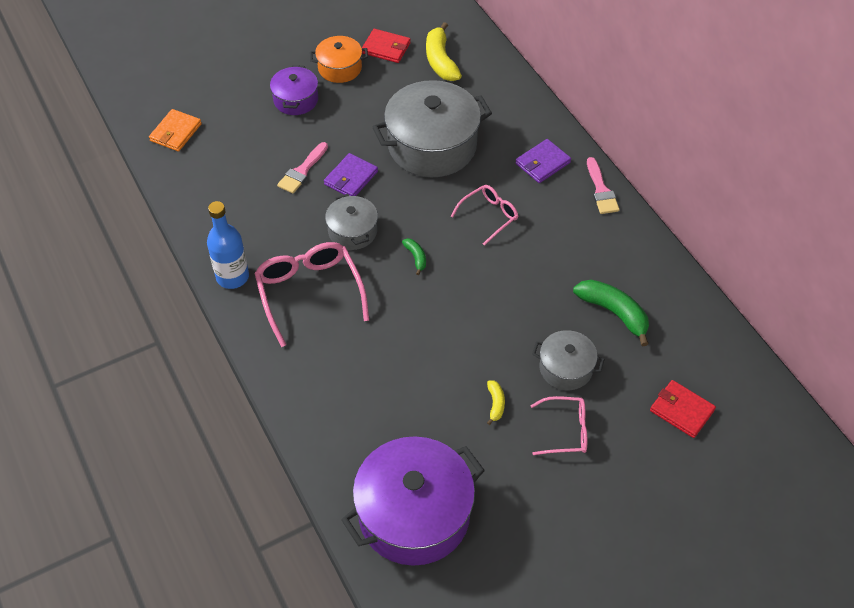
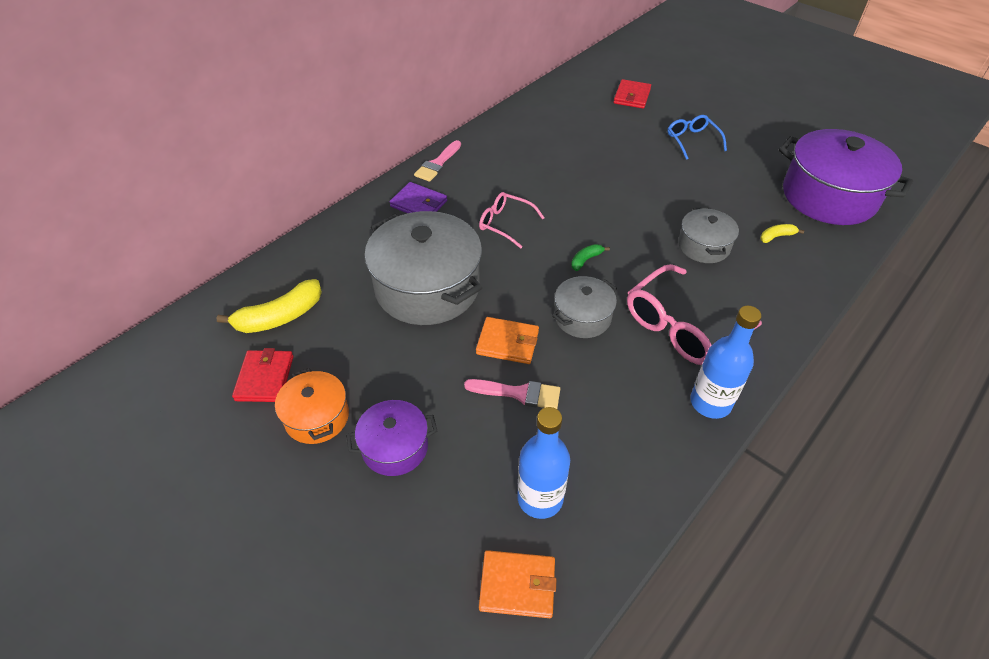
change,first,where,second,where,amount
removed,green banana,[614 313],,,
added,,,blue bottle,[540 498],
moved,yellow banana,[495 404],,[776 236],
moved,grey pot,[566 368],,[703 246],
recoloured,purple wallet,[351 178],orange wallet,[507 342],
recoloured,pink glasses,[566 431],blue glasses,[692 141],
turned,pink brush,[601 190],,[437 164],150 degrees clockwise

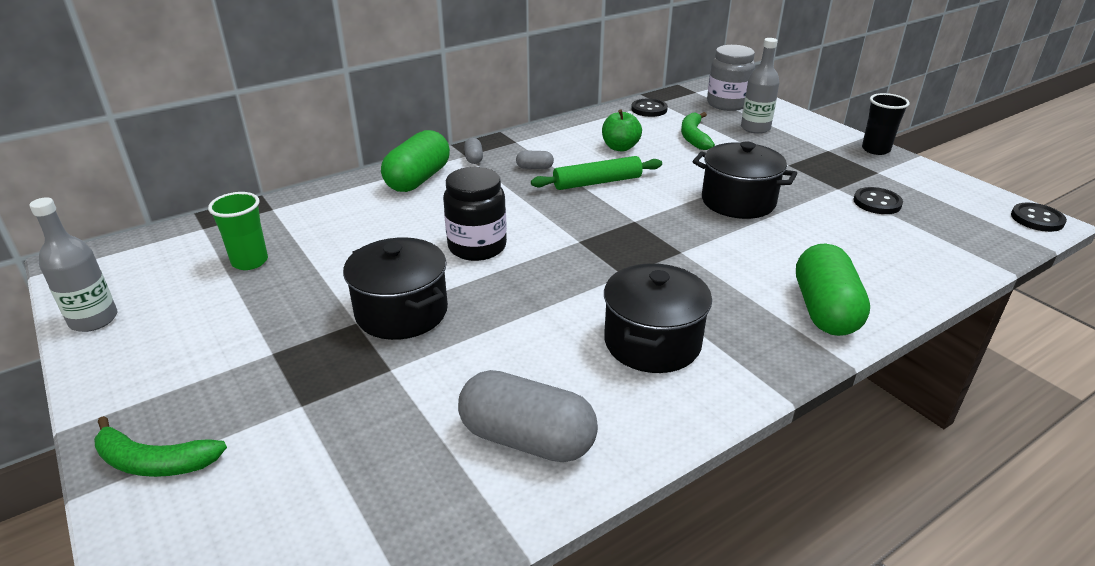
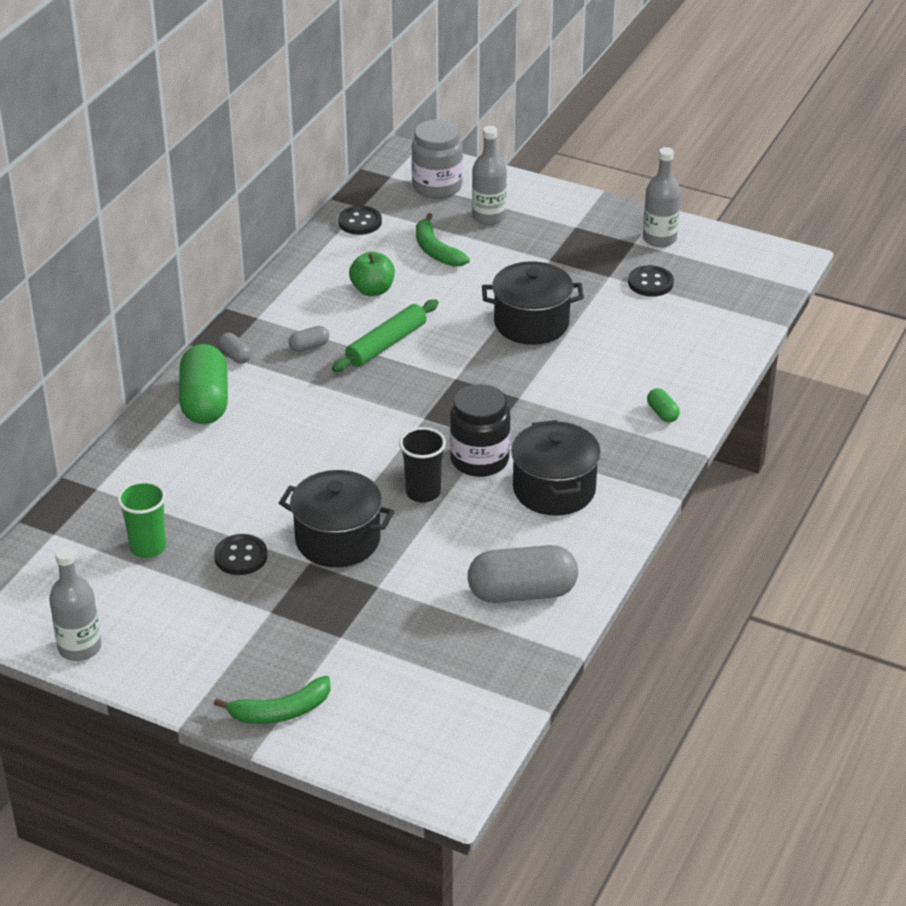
change,first,where,second,where,amount
added,,,grey bottle,[659 239],
moved,black jar,[477 247],,[479 460],
moved,black cup,[875 149],,[423 492],
moved,black button,[1037 219],,[241 556],
resized,green capsule,[825 310],,[662 413],x0.44

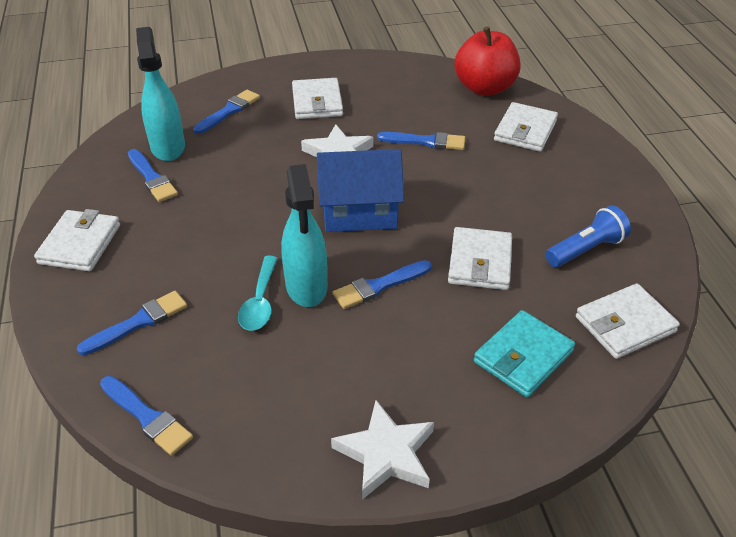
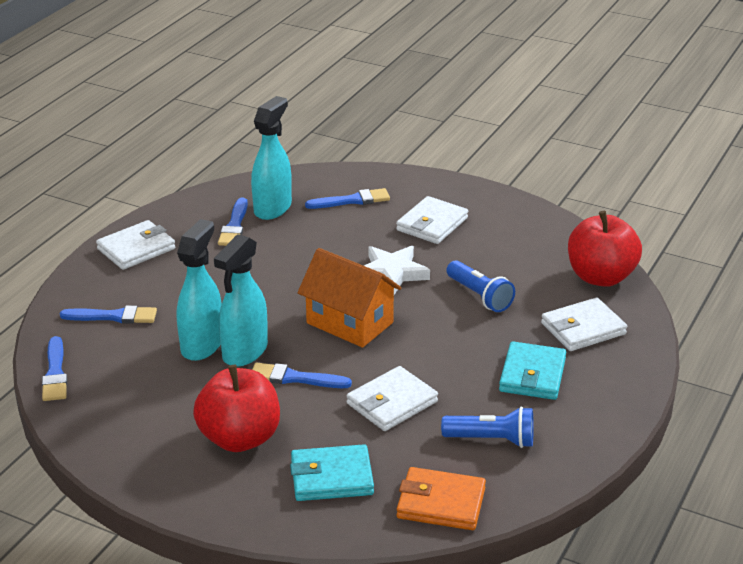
change,first,where,second,where,amount
removed,white star,[386 454],,,
added,,,red apple,[240 438],
added,,,turquoise wallet,[532 375],
replaced,turquoise spoon,[260 302],turquoise spray bottle,[202 345],
replaced,blue brush,[426 141],blue flashlight,[479 296],
recoloured,blue house,[359 213],orange house,[349 323],
recoloured,white wallet,[625 324],orange wallet,[441 503],

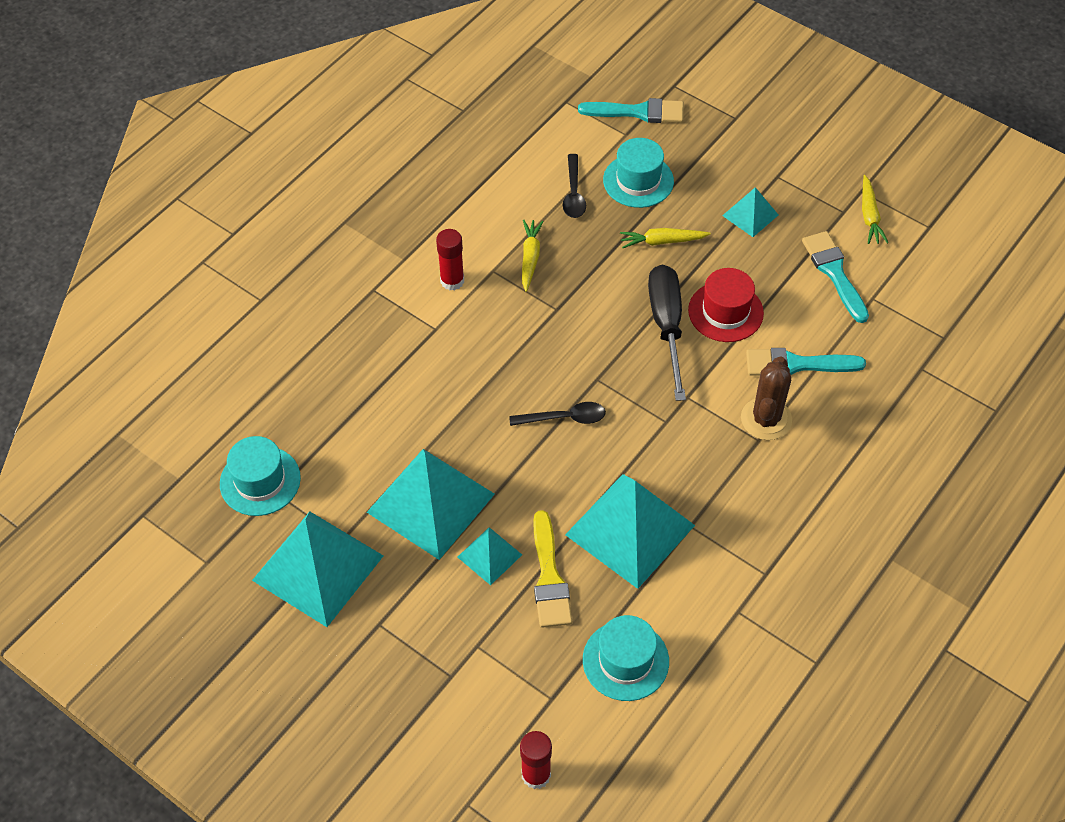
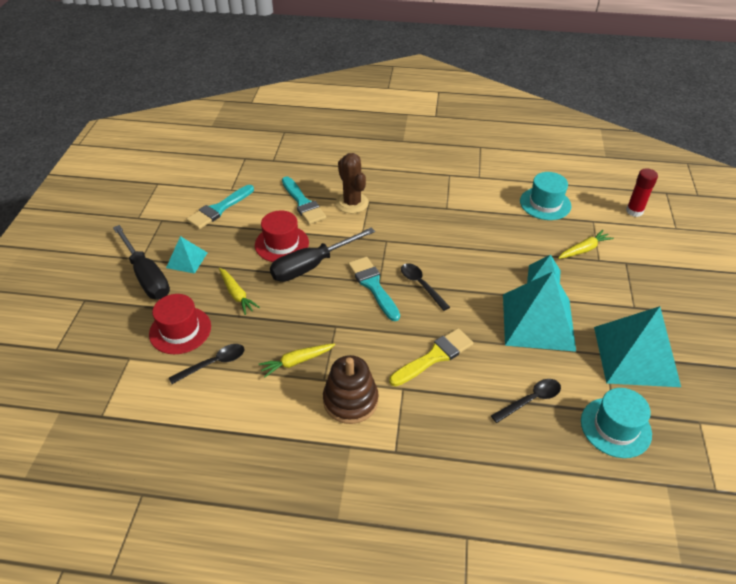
change,first,where,second,where,amount
removed,turquoise pyramid,[629 530],,,
added,,,black screwdriver,[146 276],
added,,,black spoon,[530 400],
moved,yellow brush,[549 577],,[434 357],
moved,turquoise brush,[638 112],,[373 286],
moved,yellow carrot,[869 216],,[584 249],
replaced,red glue stick,[452 281],brown stacking toy,[350 400],
recoloured,turquoise hat,[638 181],red hat,[180 330],
turned,brown cactus,[766 419],,[352 203],75 degrees clockwise

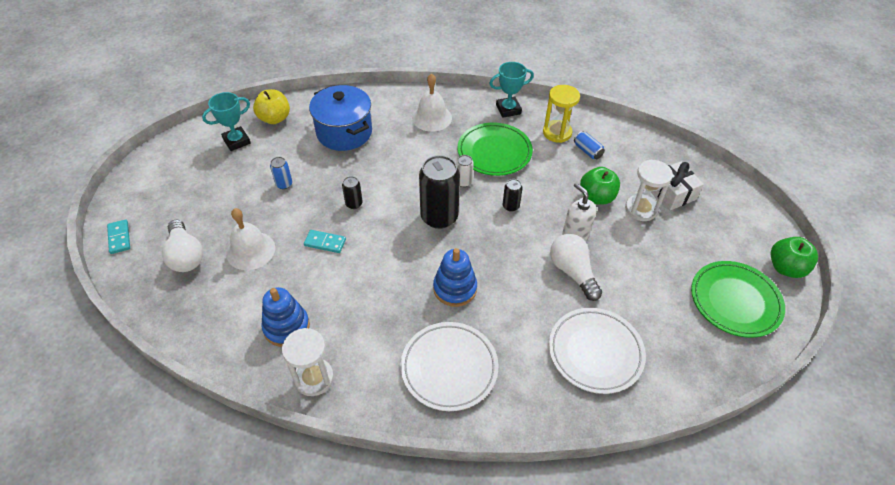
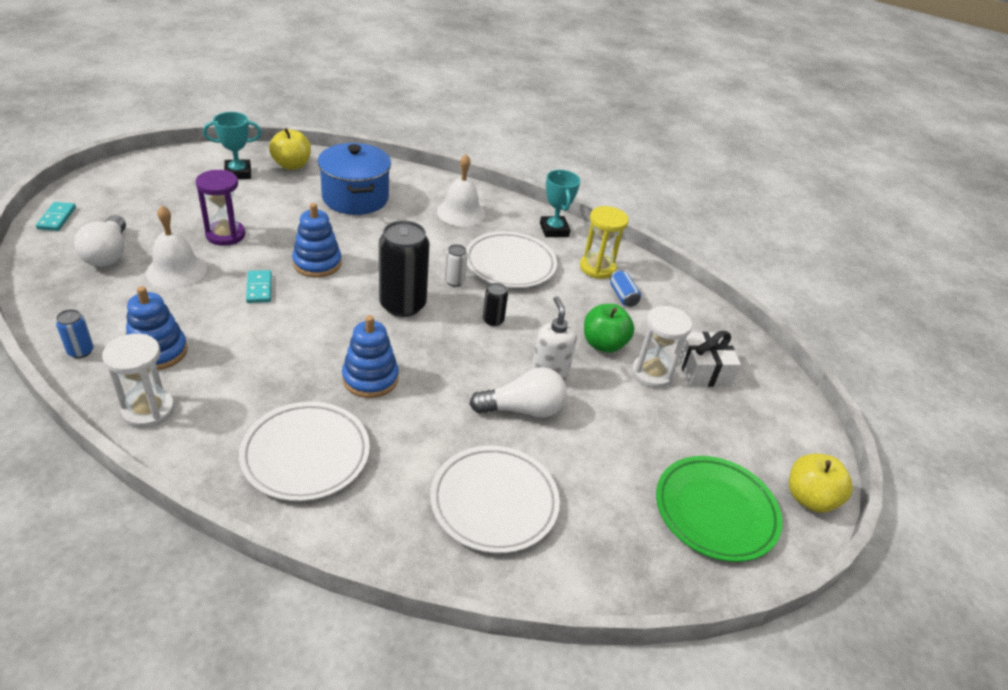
change,first,where,second,where,amount
added,,,purple hourglass,[225 235],
moved,blue can,[284 184],,[81 351],
replaced,black can,[354 204],blue stacking toy,[317 263],
recoloured,green plate,[494 152],white plate,[510 264],
recoloured,green apple,[785 268],yellow apple,[809 498],
turned,turquoise domino,[325 242],,[259 288],45 degrees clockwise
turned,turquoise trophy,[508 109],,[554 230],75 degrees clockwise
turned,white light bulb,[572 272],,[522 409],90 degrees clockwise

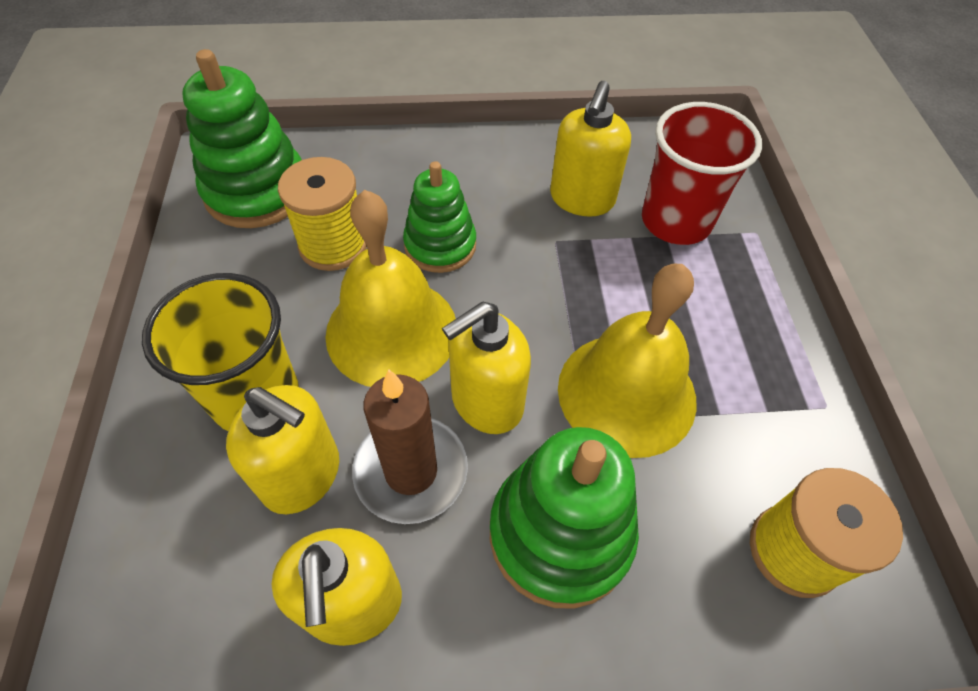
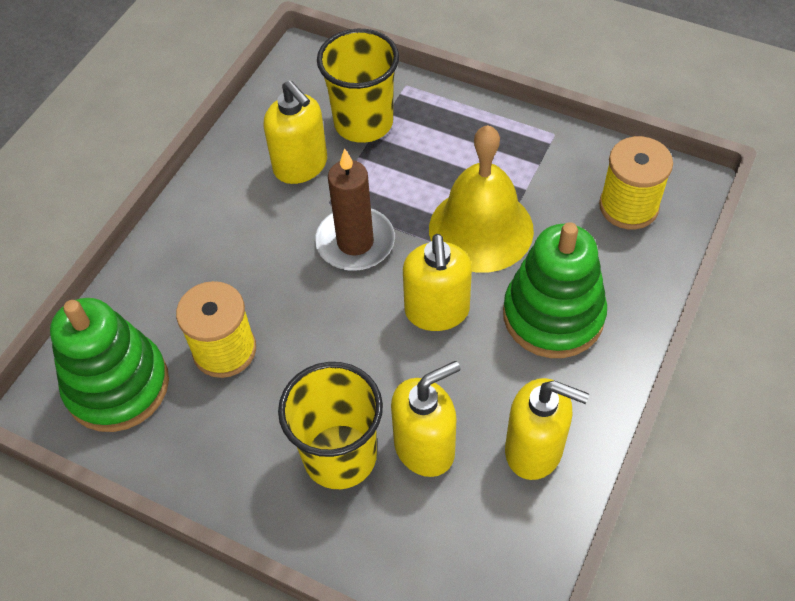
change,first,where,second,where,amount
removed,yellow bell,[391 331],,,
removed,green stacking toy,[440 245],,,
moved,brown candle,[411 471],,[355 242],
recoloured,red cup,[676 221],yellow cup,[363 123],

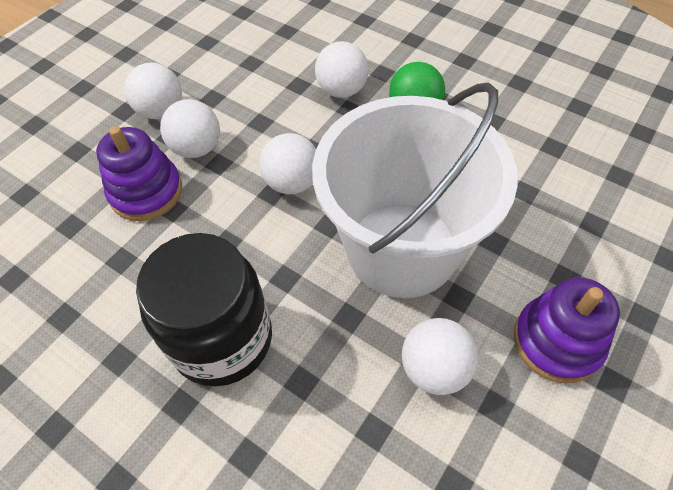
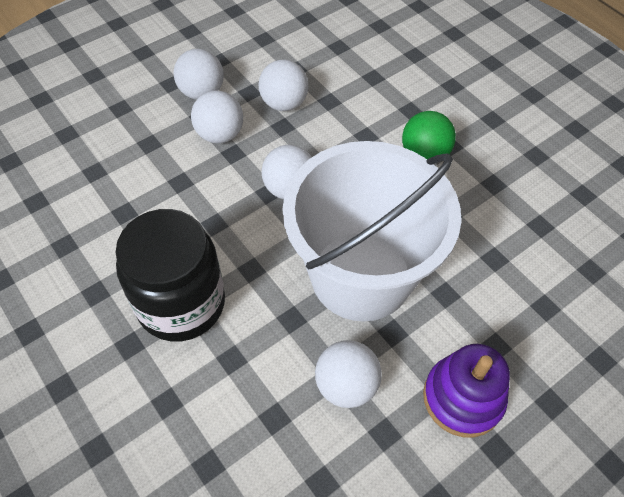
change,first,where,second,where,amount
removed,purple stacking toy,[146 192],,,
moved,white ball,[342 90],,[284 103],

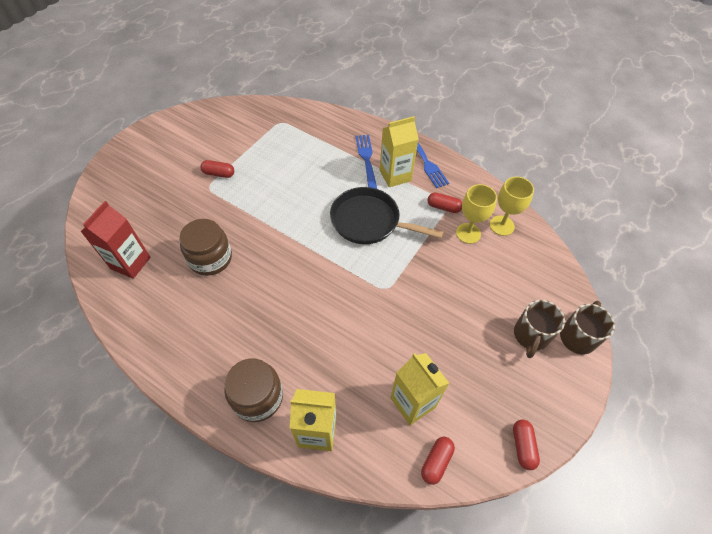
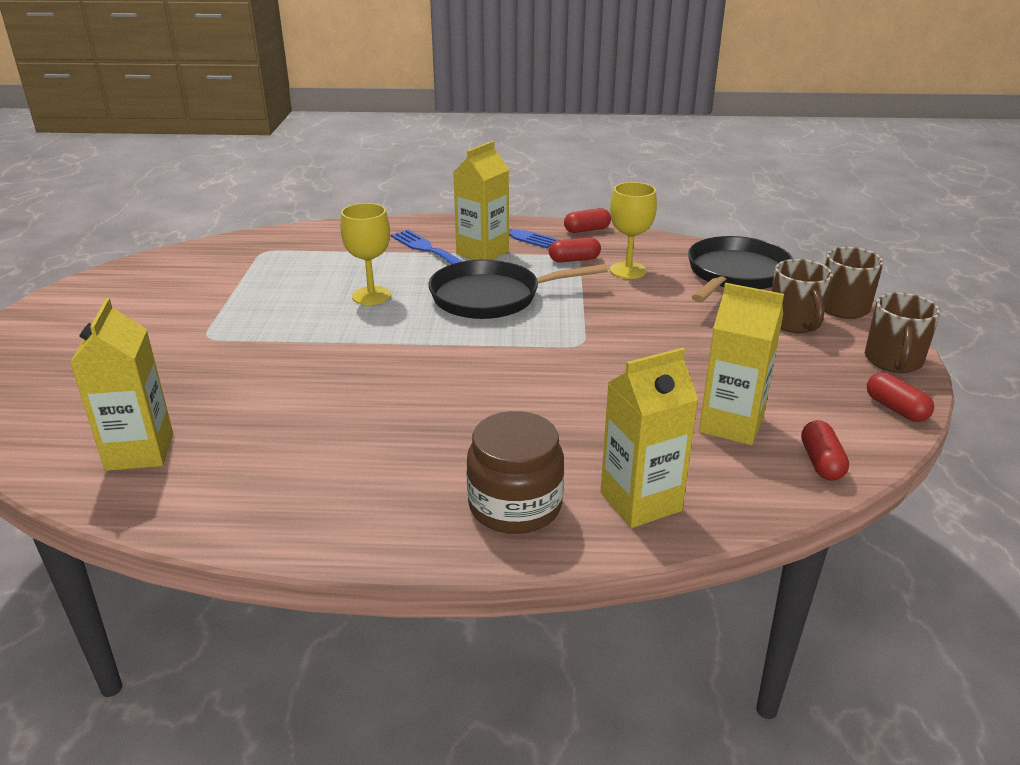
change,first,where,second,where,amount
removed,brown jar,[210 258],,,
added,,,black pan,[735 274],
added,,,brown mug,[893 361],
moved,red capsule,[219 174],,[587 230],
moved,yellow goblet,[501 225],,[371 296],
recoloured,red carton,[130 263],yellow carton,[140 452],

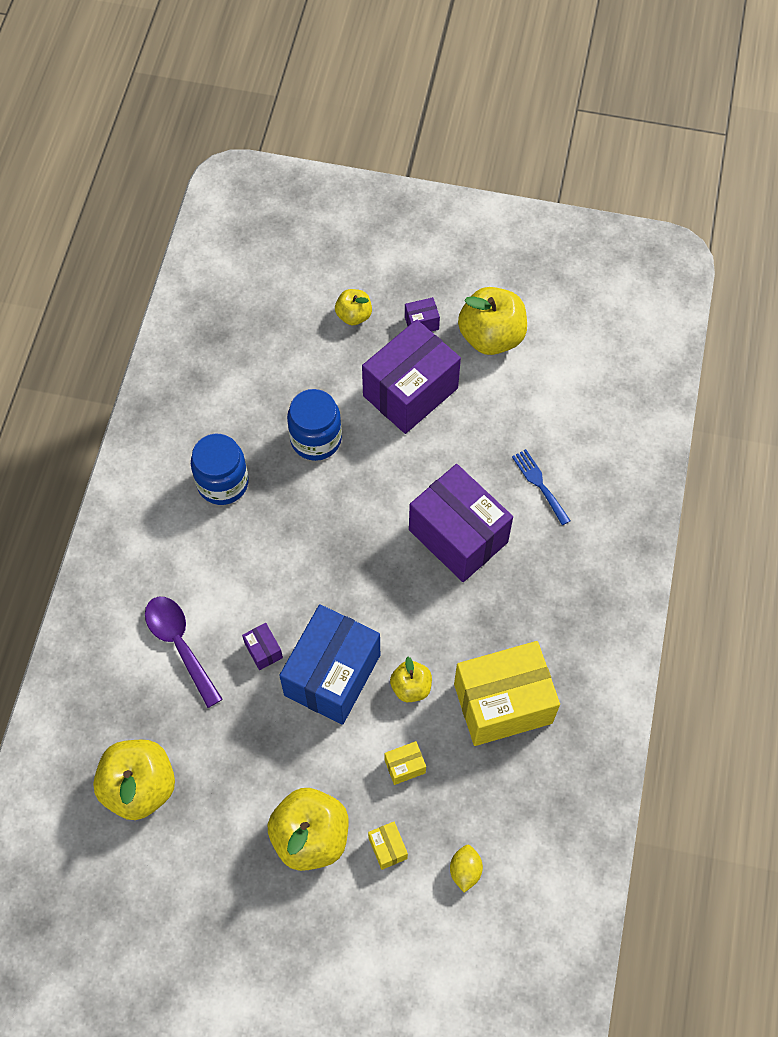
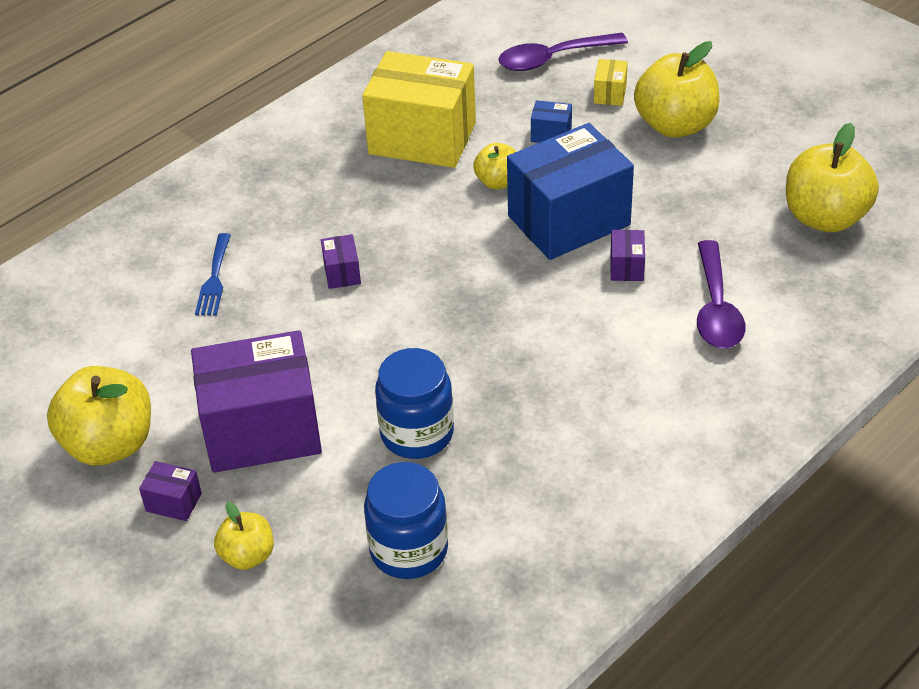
change,first,where,second,where,amount
moved,blue jar,[222 483],,[409 550],
replaced,yellow lemon,[465 870],purple spoon,[553 58],
recoloured,yellow box,[405 766],blue box,[551 134],
resized,purple box,[458 536],,[342 273],x0.40

